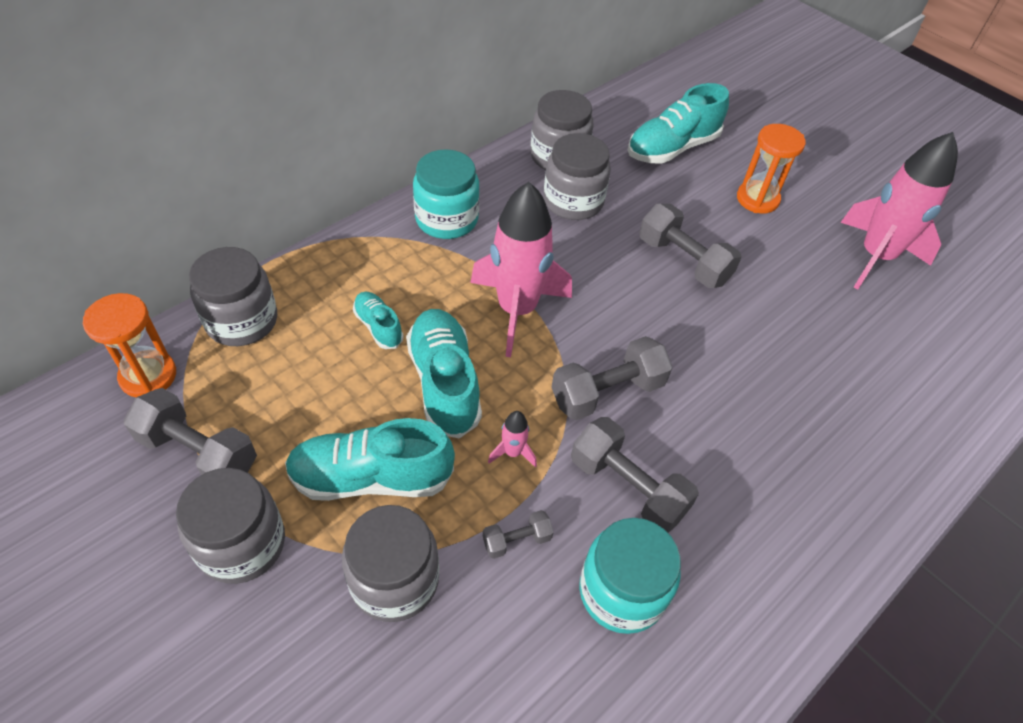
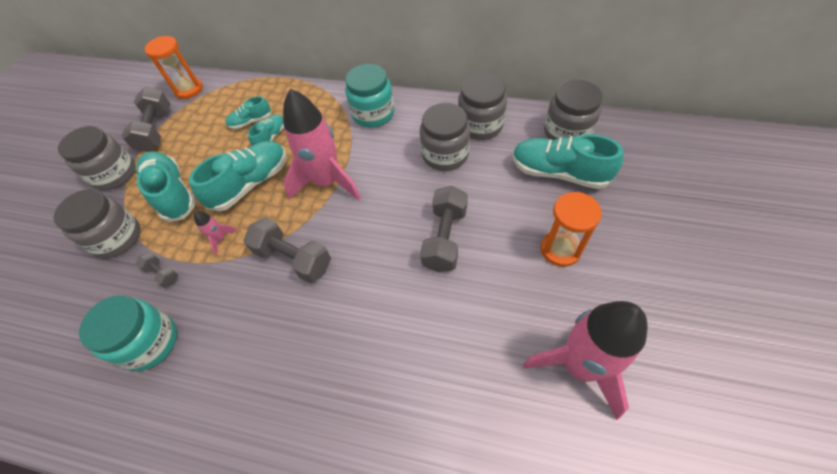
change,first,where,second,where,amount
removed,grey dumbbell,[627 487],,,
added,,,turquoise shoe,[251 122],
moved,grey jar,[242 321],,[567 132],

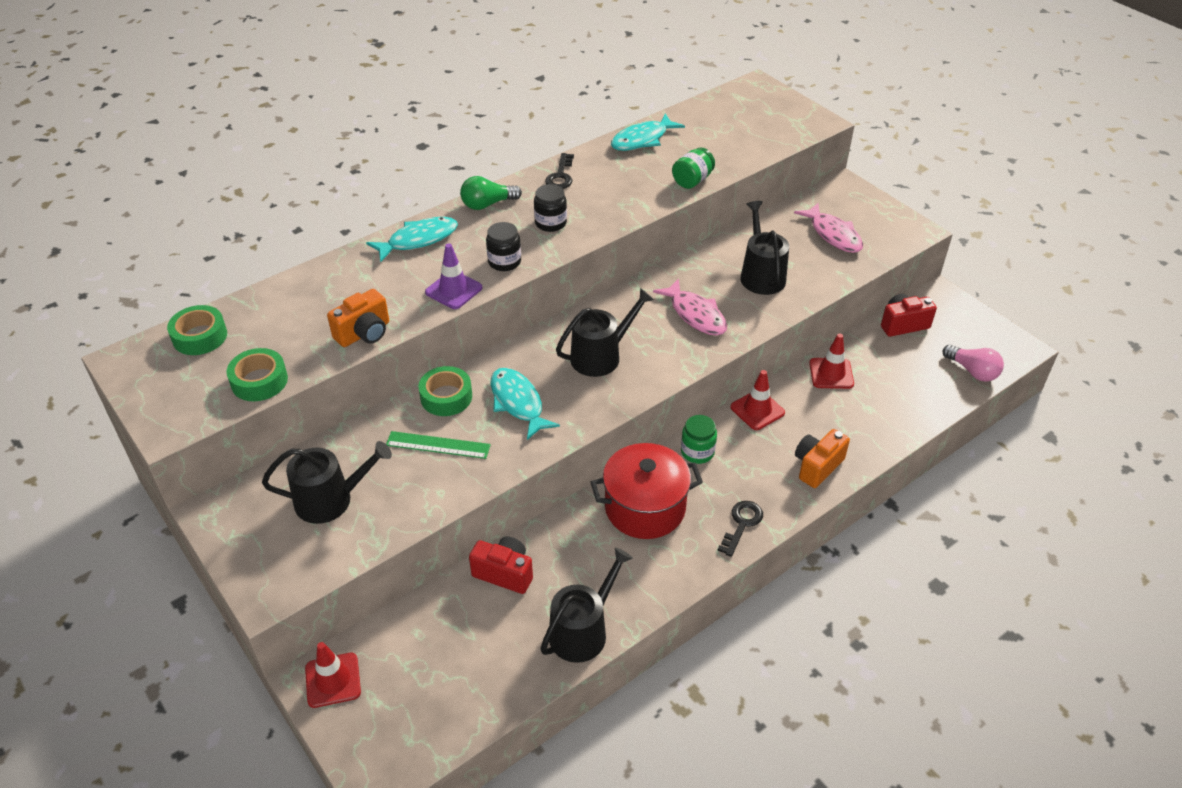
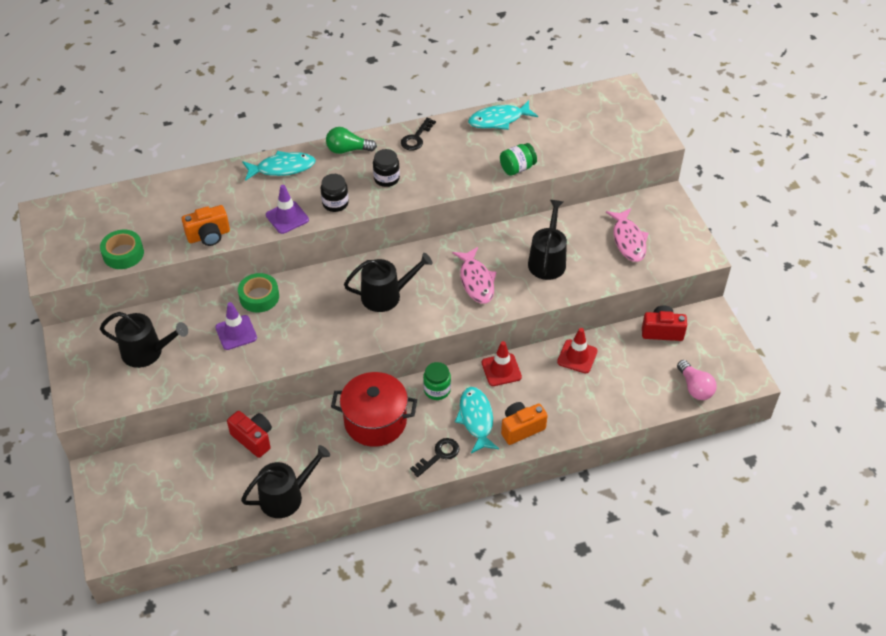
change,first,where,second,where,amount
removed,green tape,[200 336],,,
removed,red traffic cone,[333 680],,,
moved,turquoise fish,[518 403],,[476 419],
replaced,green ruler,[438 445],purple traffic cone,[236 333],

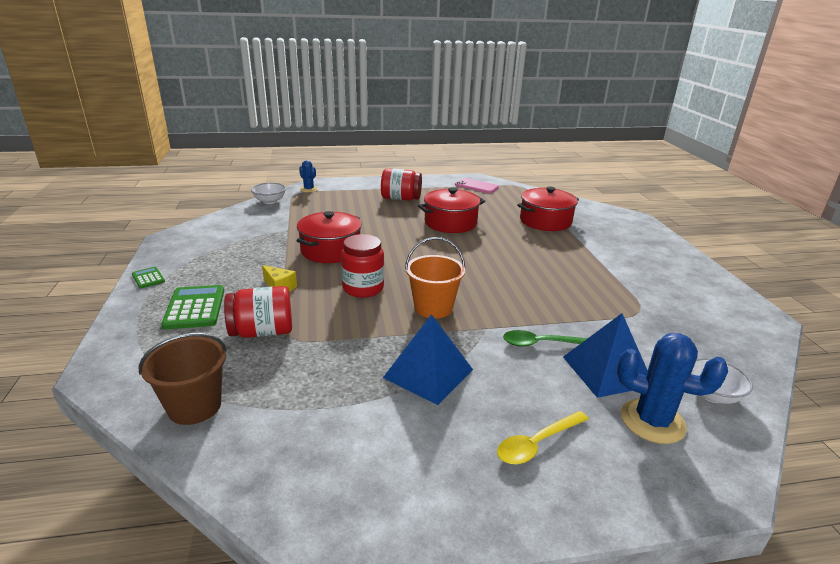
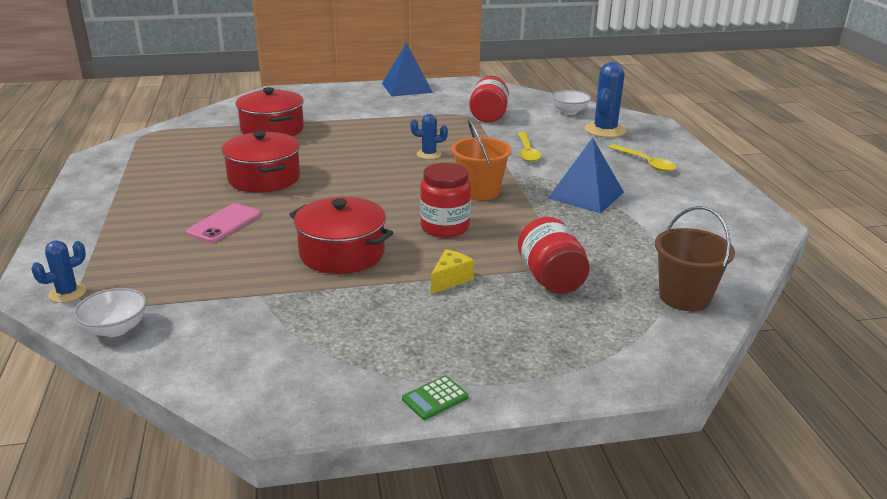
change,first,where,second,where,amount
removed,green calculator,[195 308],,,
added,,,blue cactus,[429 154],
moved,red jar,[401 198],,[488 116],
moved,pink phone,[476 186],,[224 224],
moved,blue pyramid,[607 371],,[407 87],
recoloured,green spoon,[542 343],yellow spoon,[527 152],

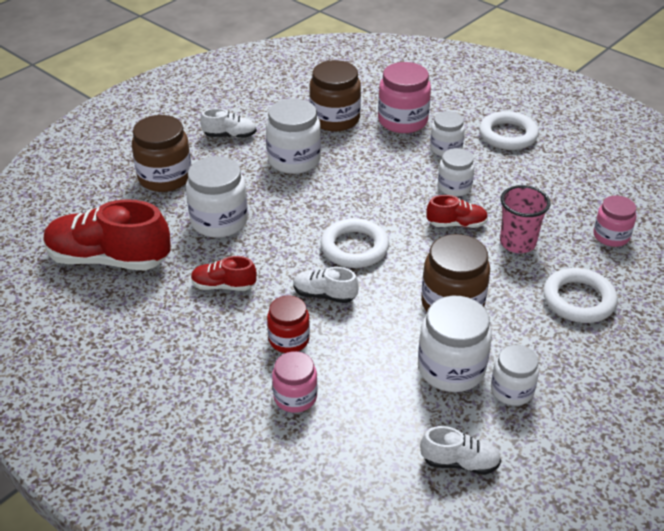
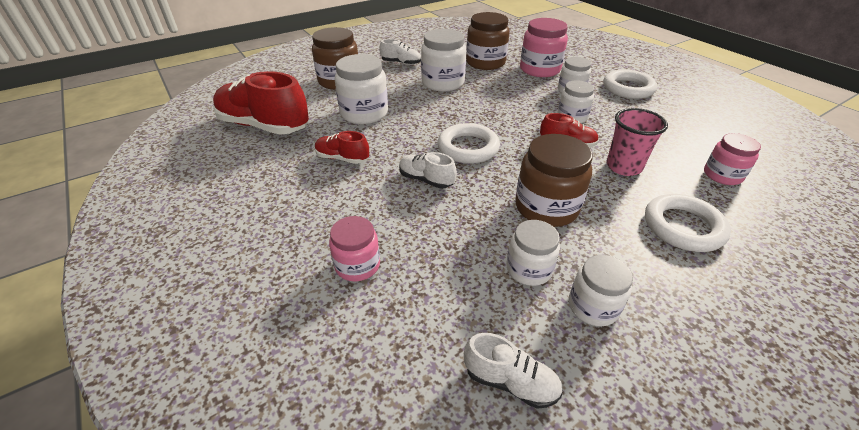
change,first,where,second,where,amount
removed,red jar,[289 339],,,
resized,white jar,[451 368],,[529 269],x0.62

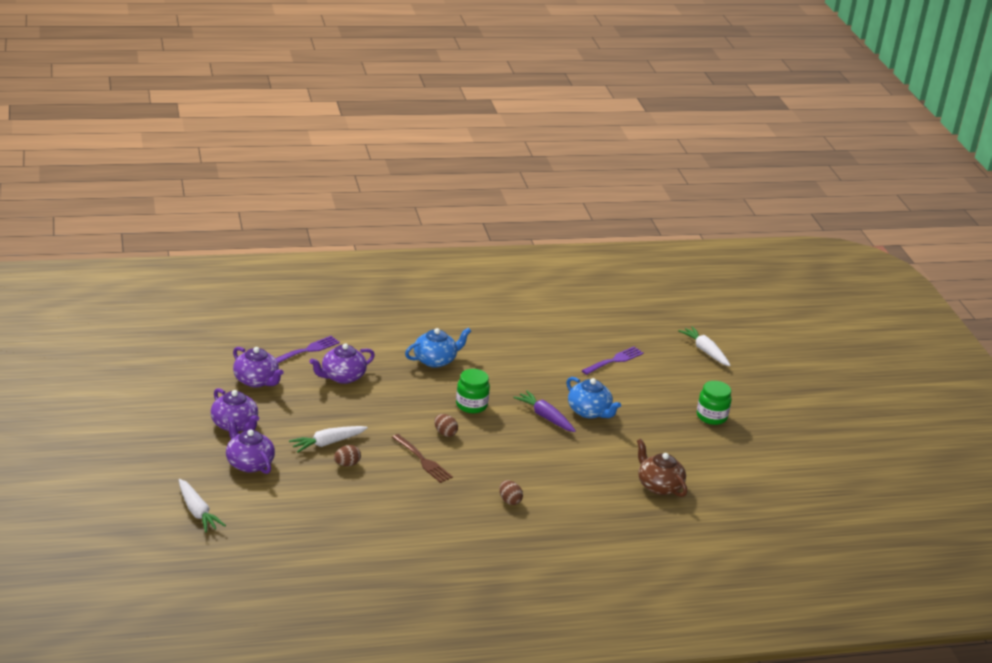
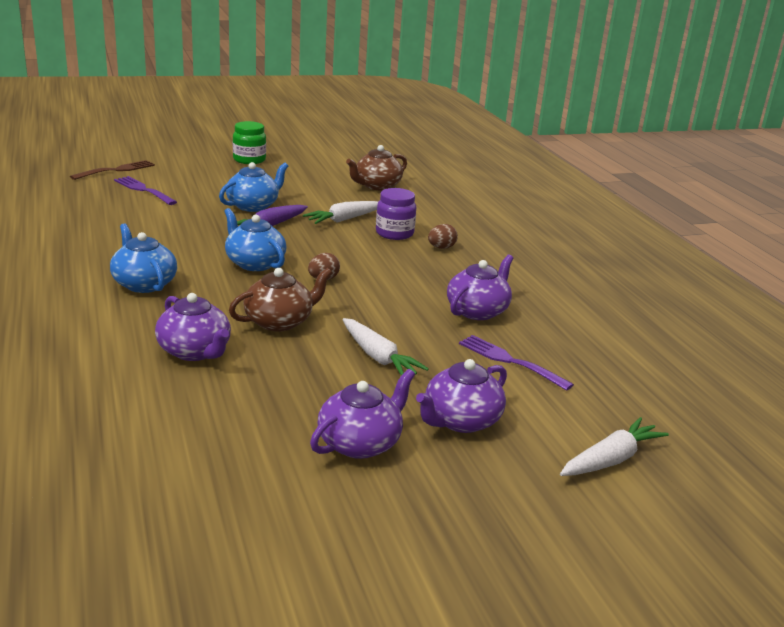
change,first,where,second,where,amount
removed,brown egg,[347 464],,,
added,,,brown teapot,[279 322],
added,,,purple jar,[394 233],
moved,purple teapot,[256 381],,[477 311],
moved,purple fork,[307 350],,[510 361],
moved,brown fork,[423 460],,[116 170],
moved,white carrot,[705 351],,[344 219],
replaced,green jar,[471 405],blue teapot,[254 263],

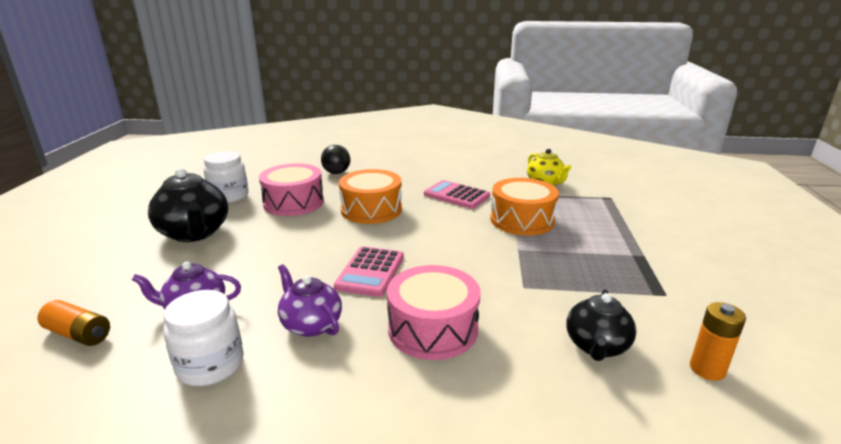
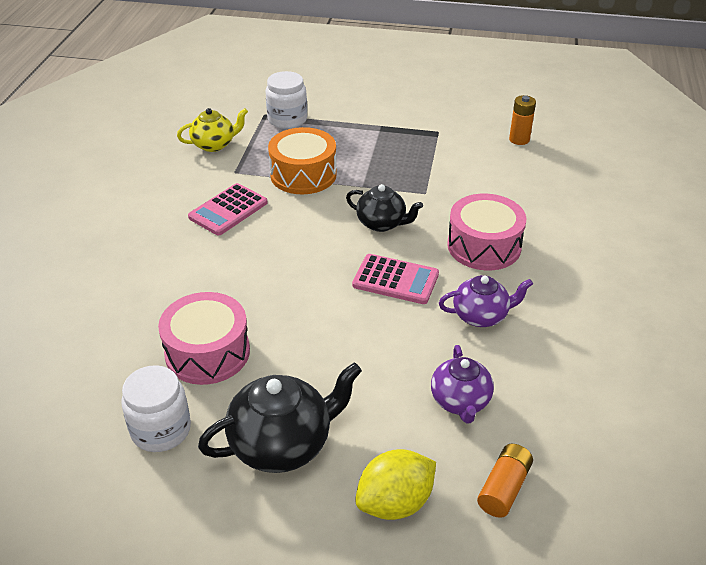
change,first,where,second,where,amount
removed,black ball,[336 173],,,
removed,orange drum,[371 210],,,
added,,,yellow lemon,[395 503],
moved,white jar,[210 365],,[287 119],
moved,black teapot,[596 346],,[382 223],
turned,purple teapot,[311 324],,[481 316],150 degrees counterclockwise

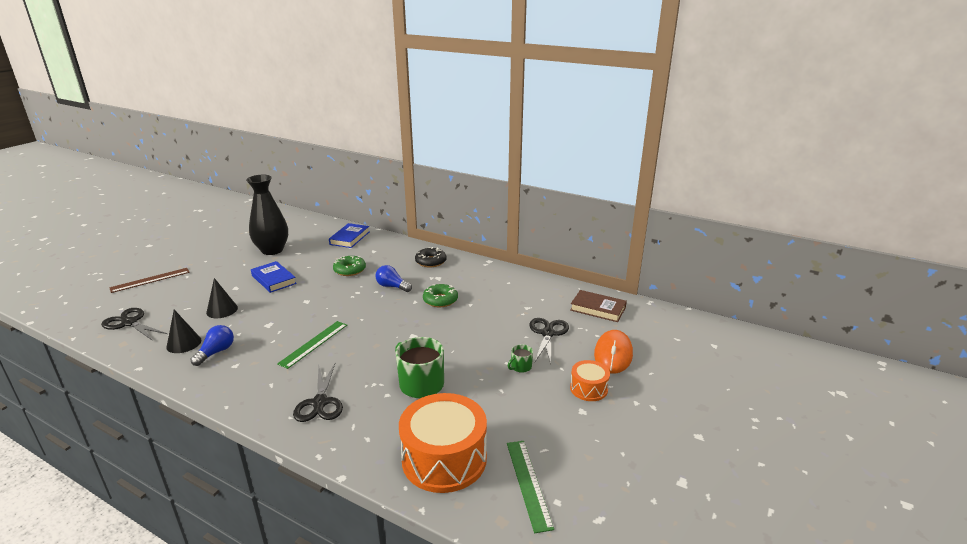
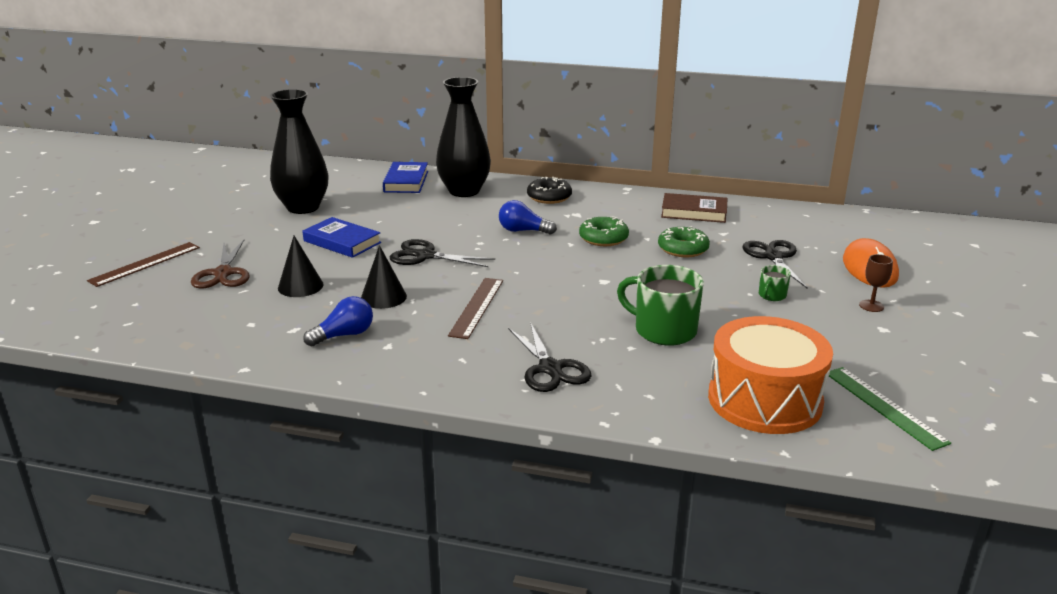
change,first,where,second,where,amount
added,,,brown scissors,[223 273],
added,,,black vase,[464 191],
moved,black scissors,[129 323],,[425 256],
moved,black cone,[184 343],,[383 297],
moved,green donut,[350 270],,[683 249],
moved,brown book,[598 309],,[694 212],
replaced,orange drum,[588 388],brown goblet,[871 306],
recoloured,green ruler,[314 344],brown ruler,[477 307],
turned,blue light bulb,[216 352],,[344 335],45 degrees clockwise

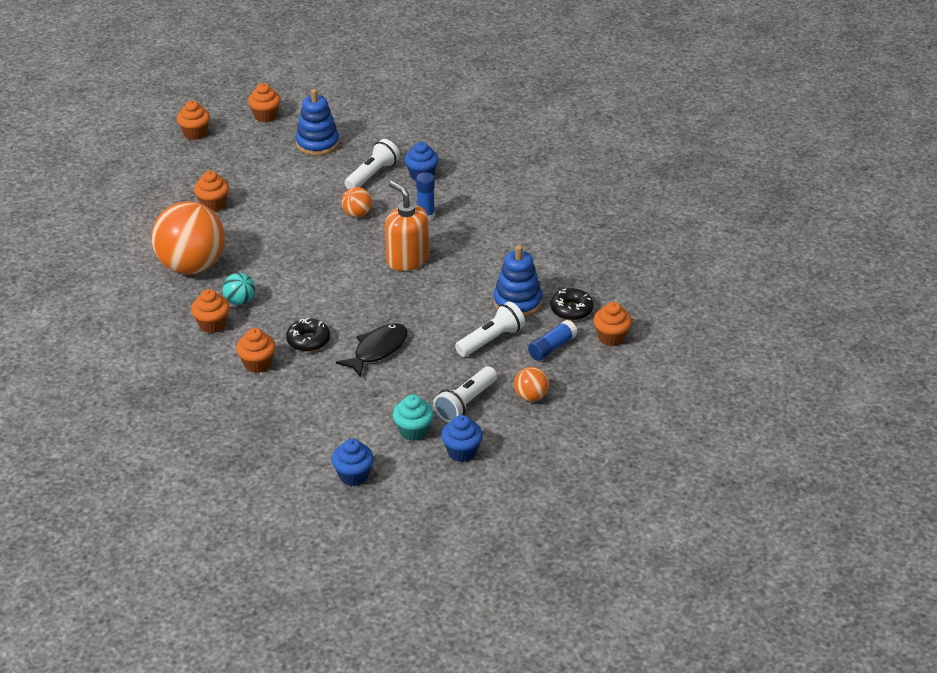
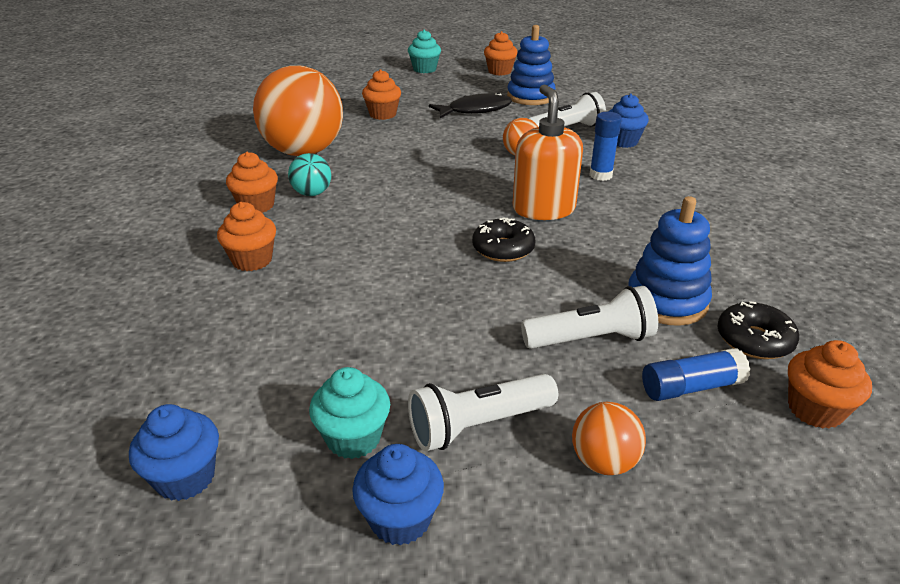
change,first,where,second,where,amount
moved,black donut,[308 341],,[503 249],
moved,black fish,[377 350],,[475 110],
recoloured,orange cupcake,[195 133],turquoise cupcake,[424 69],

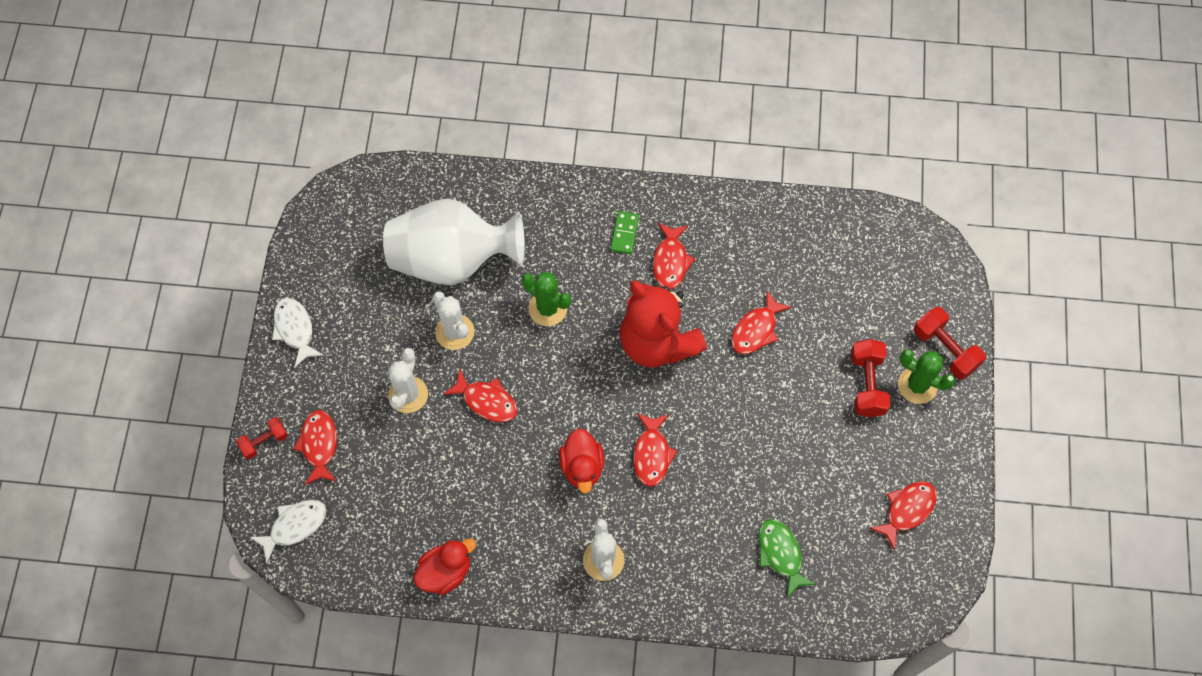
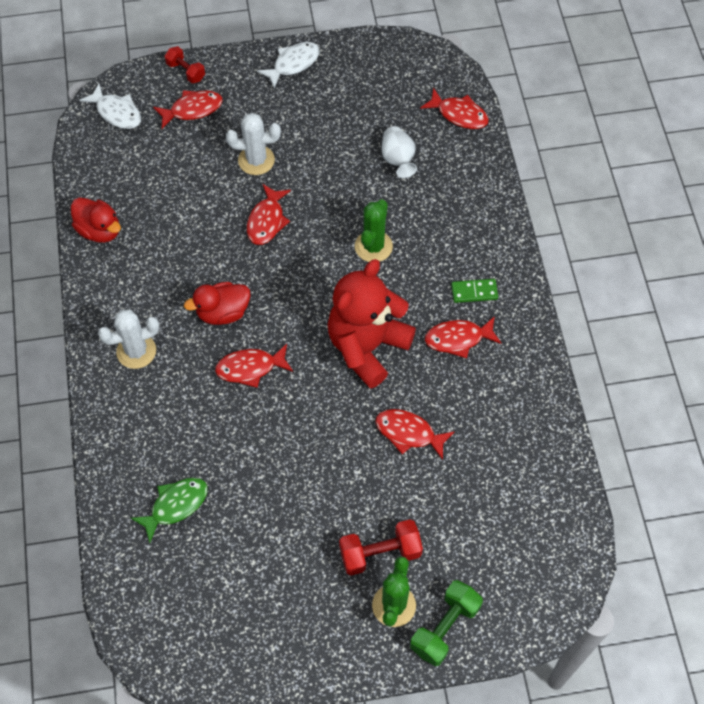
change,first,where,second,where,amount
removed,white cactus,[455 332],,,
moved,red fish,[907 510],,[459 114],
recoloured,red dumbbell,[945 349],green dumbbell,[444 628],
resized,white vase,[453 260],,[398 160],x0.42

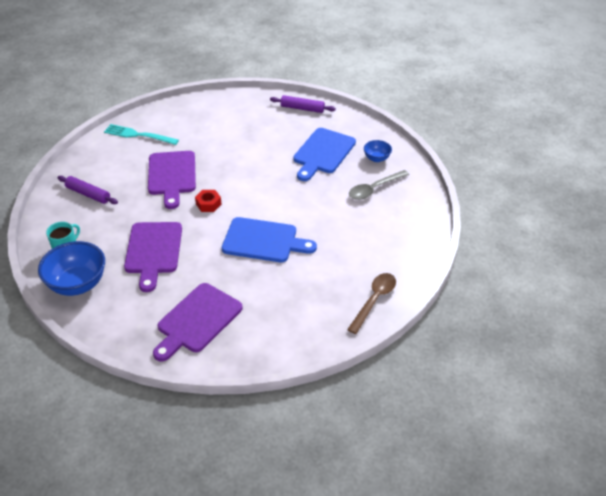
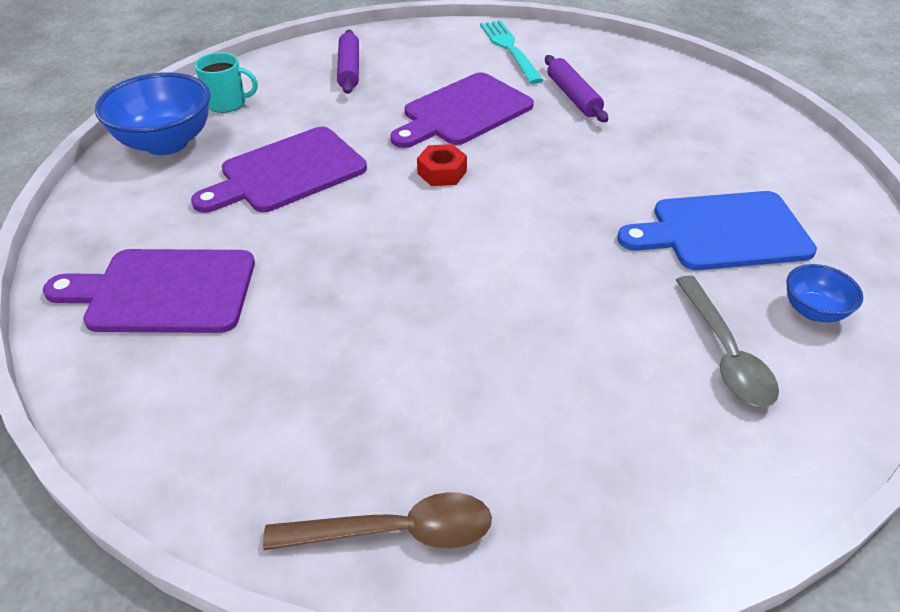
change,first,where,second,where,amount
removed,blue cutting board,[263 241],,,
moved,purple rolling pin,[302 108],,[573 96],
turned,grey spoon,[374 189],,[724 353],120 degrees counterclockwise

